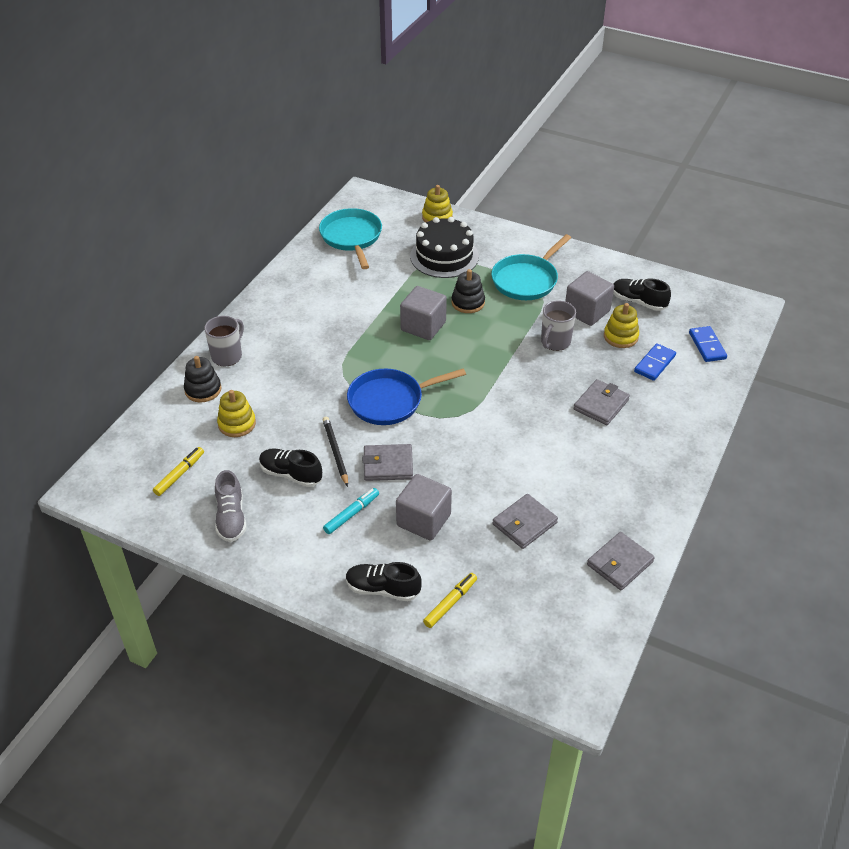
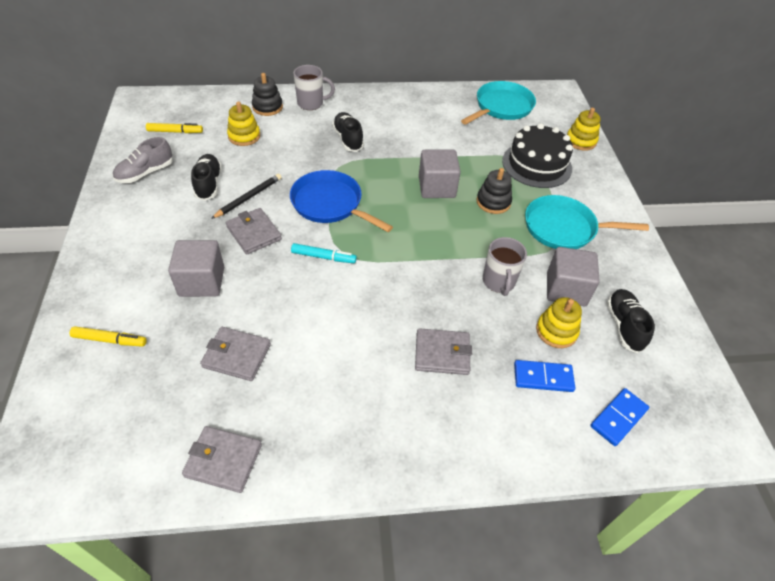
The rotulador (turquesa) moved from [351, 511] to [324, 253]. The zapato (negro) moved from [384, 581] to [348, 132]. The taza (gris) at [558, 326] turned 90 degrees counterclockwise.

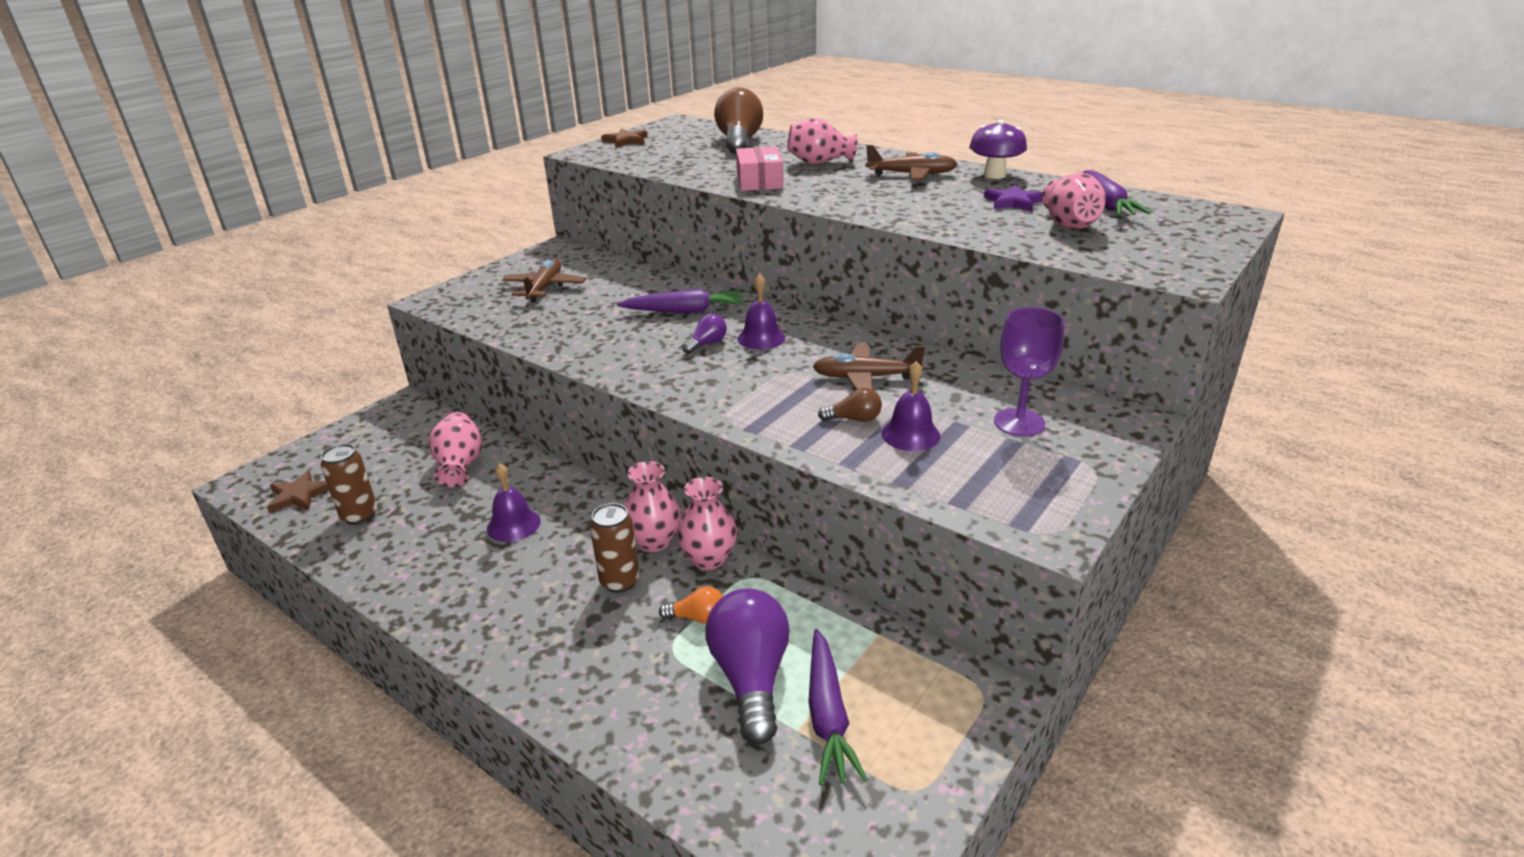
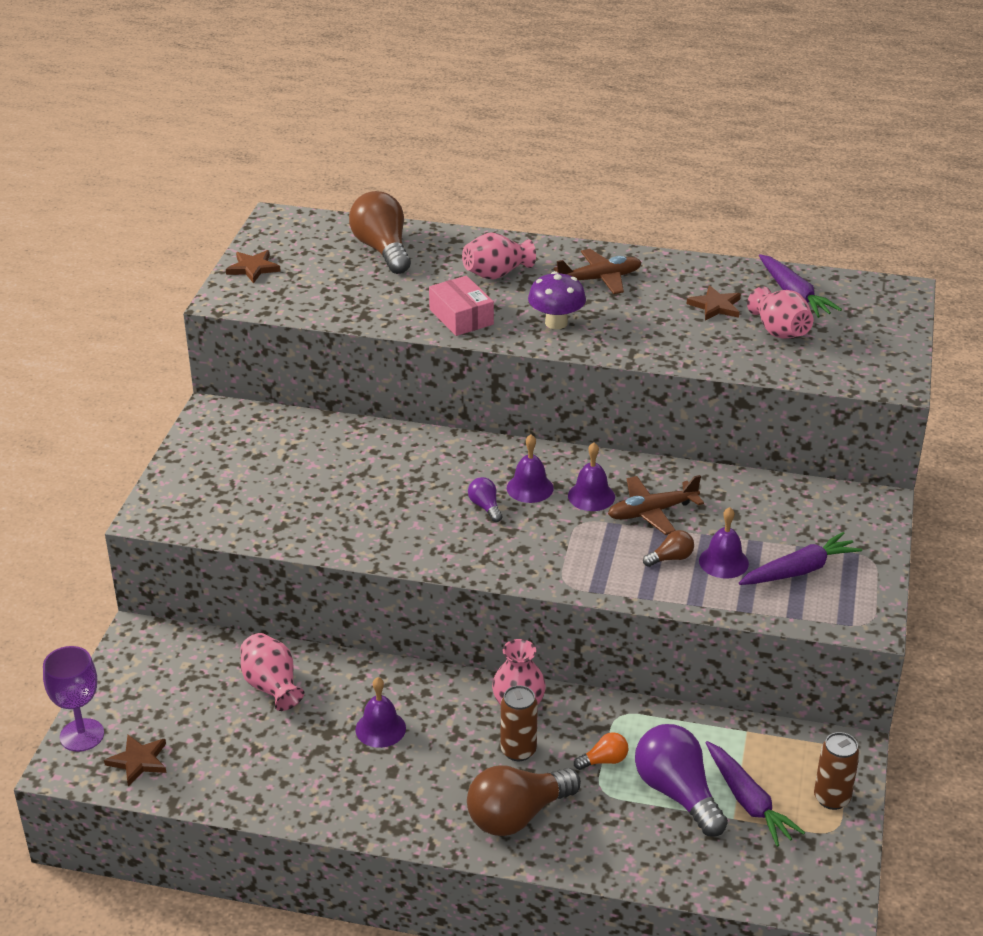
The avión (marrón) at [544, 280] disappeared. The florero (rosa) at [706, 523] disappeared. The bombilla (marrón) at [524, 800] appeared. The campana (morado) at [591, 476] appeared. The lata (marrón) moved from [349, 484] to [837, 771]. The zanahoria (morado) moved from [680, 301] to [800, 558]. The seta (morado) moved from [998, 149] to [557, 300]. The copa (morado) moved from [1029, 372] to [73, 699]. The estrella (morado) at [1013, 198] became the estrella (marrón) at [714, 303]. The bombilla (morado) at [704, 334] turned 45 degrees counterclockwise.

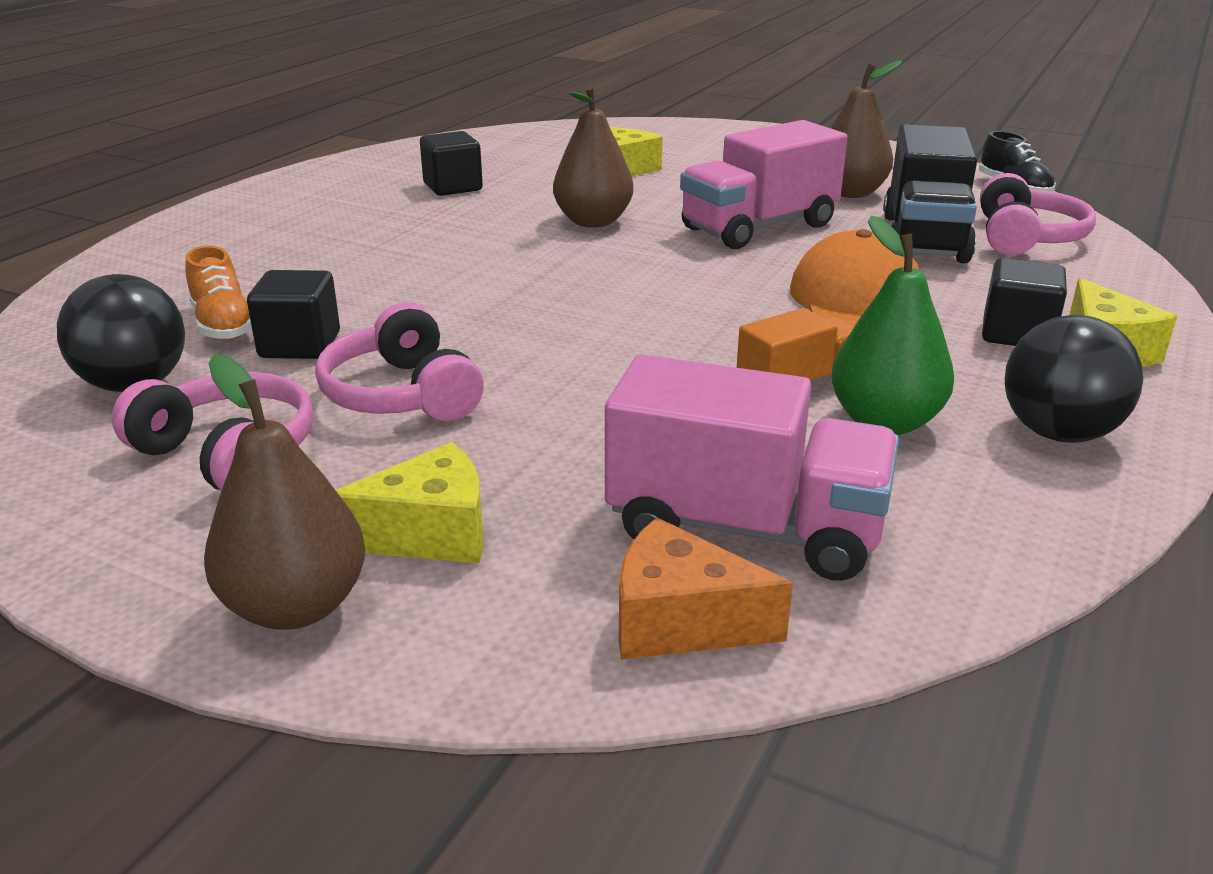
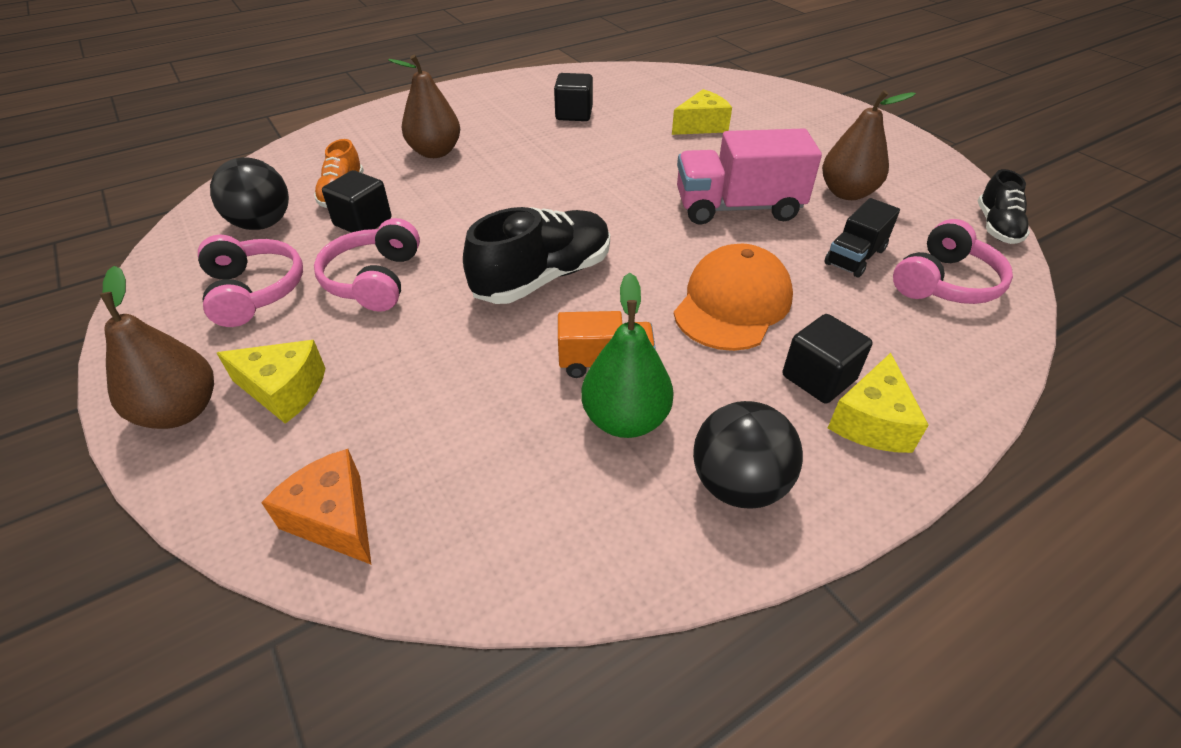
The camión (rosa) at [752, 467] disappeared. The zapato (negro) at [536, 255] appeared. The pera (marrón) moved from [593, 156] to [424, 106]. The camión (negro) at [930, 194] changed to 0.58 times the size.

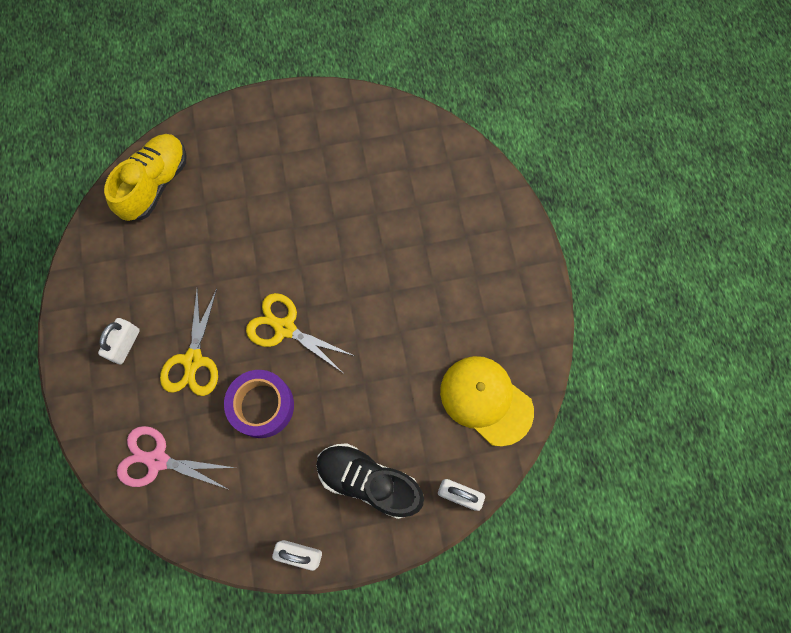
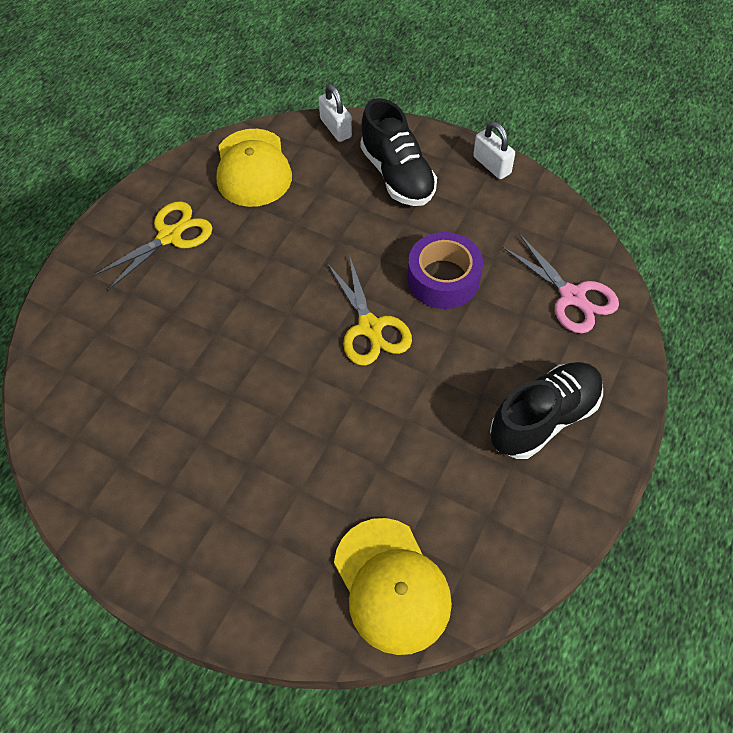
The tijeras (amarillo) moved from [189, 342] to [152, 246]. The candado (blanco) at [119, 341] was replaced by the zapato (negro) at [546, 410]. The zapato (amarillo) at [145, 177] was replaced by the gorra (amarillo) at [393, 586].

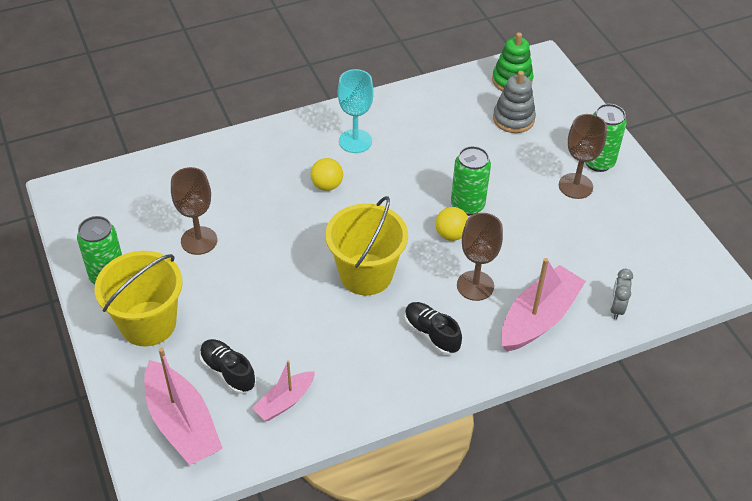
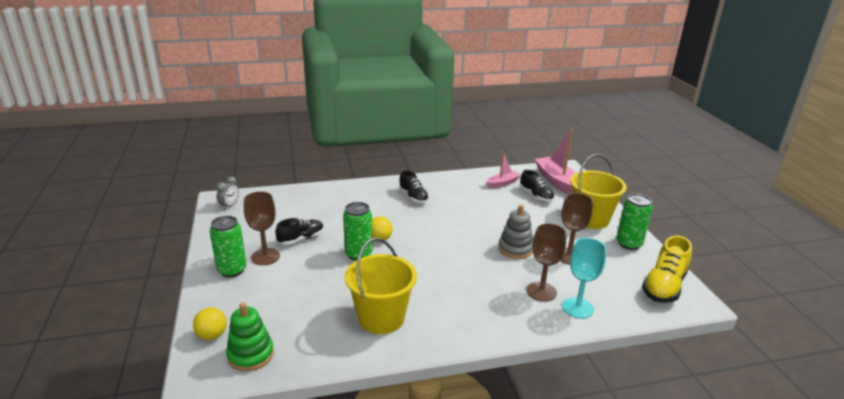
The barco (rosa) at [543, 305] disappeared. The zapato (negro) at [299, 231] appeared. The zapato (amarillo) at [667, 269] appeared. The pelota (amarillo) moved from [326, 174] to [210, 323]. The balde (amarillo) moved from [366, 245] to [381, 286]. The copa (turquesa) moved from [356, 111] to [584, 278]. The copa (marrón) moved from [480, 257] to [546, 262]. The juguete apilable (gris) moved from [514, 102] to [515, 232]. The despertador (gris) moved from [621, 294] to [227, 193].

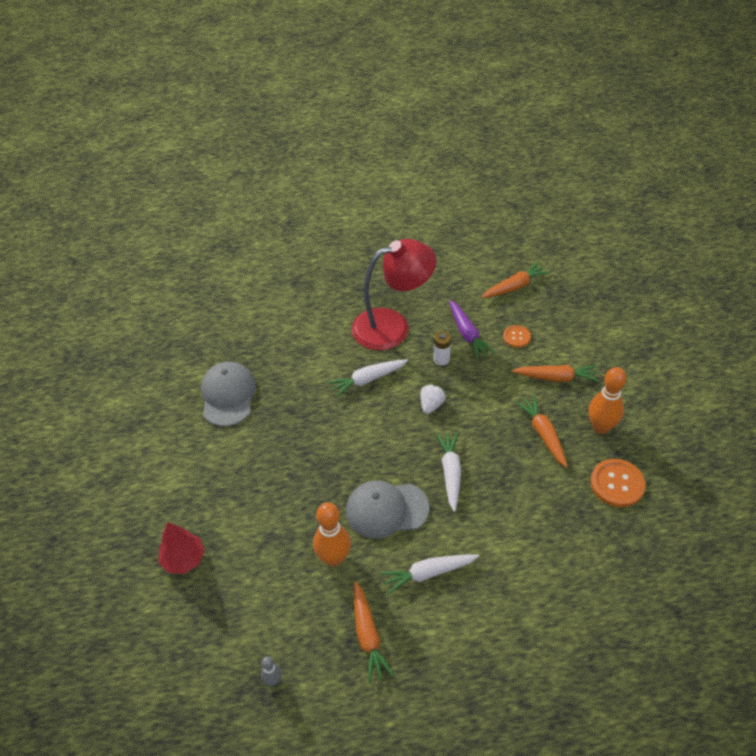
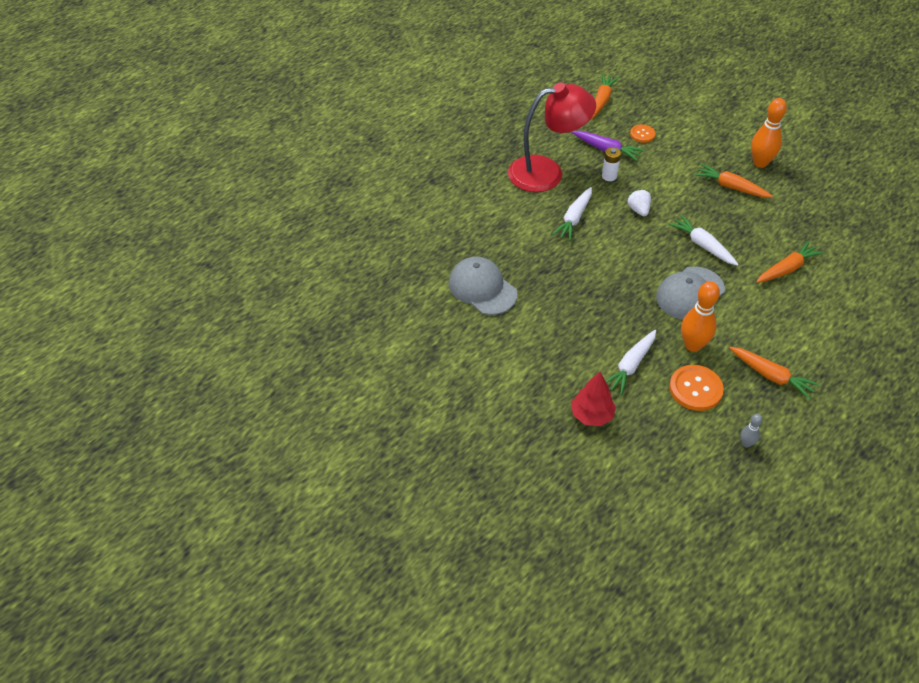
The zanahoria (blanco) moved from [429, 574] to [631, 362]. The zanahoria (naranja) moved from [556, 373] to [790, 262]. The botón (naranja) moved from [618, 483] to [696, 388]. The lámpara (rojo) at [394, 294] turned 45 degrees clockwise.

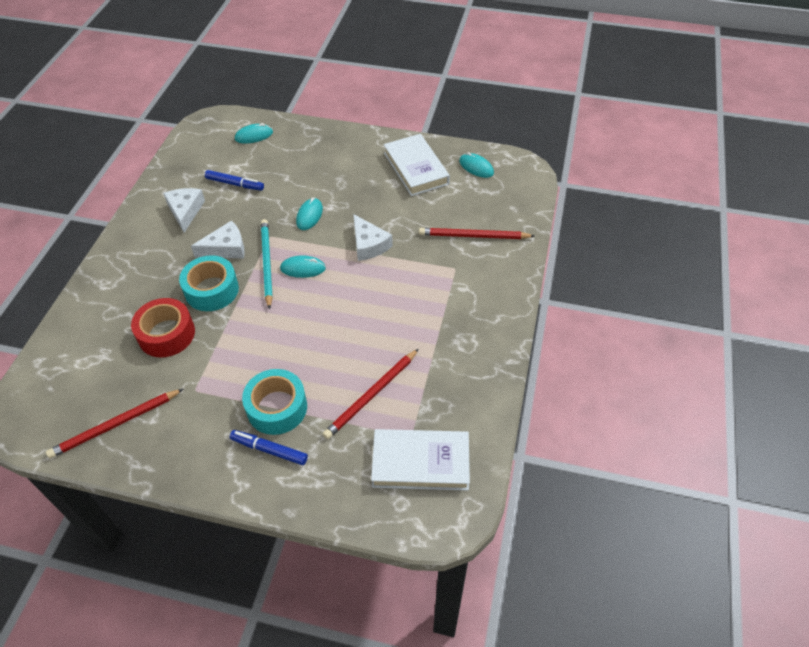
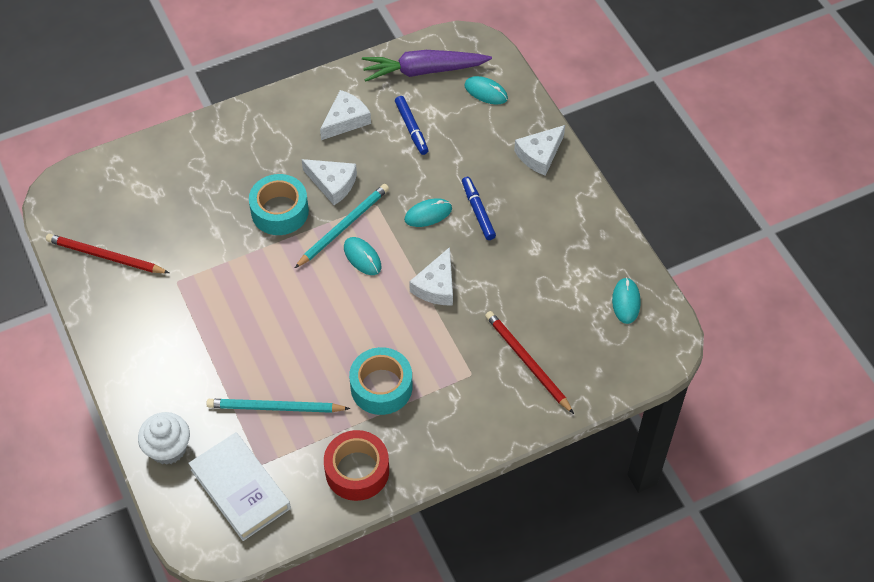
The libro (blanco) at [417, 165] disappeared. The magdalena (blanco) at [164, 438] appeared. The zanahoria (morado) at [427, 66] appeared. The queso (blanco) at [539, 150] appeared. The cinta adhesiva (rojo) moved from [163, 327] to [356, 465]. The rotulador (azul) moved from [269, 447] to [479, 208]. The cinta adhesiva (turquesa) moved from [274, 402] to [381, 381]. The lápiz (rojo) at [371, 394] became the lápiz (turquesa) at [278, 406].

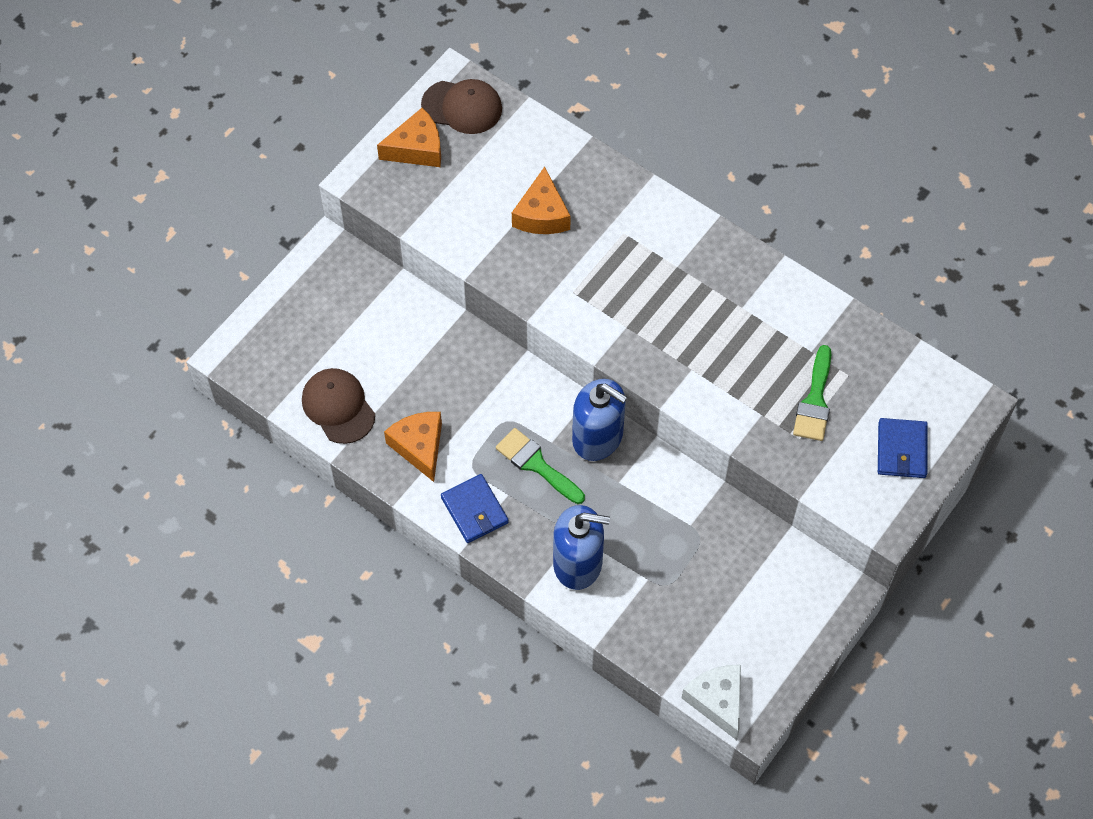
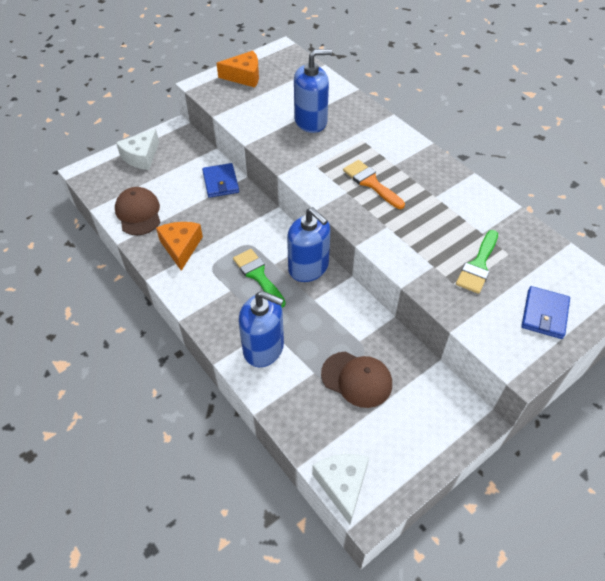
The queso (blanco) at [137, 149] appeared. The pincel (naranja) at [374, 184] appeared. The gorra (marrón) moved from [461, 106] to [356, 380]. The cartera (azul) moved from [475, 508] to [220, 180]. The queso (naranja) at [541, 200] was replaced by the dispensador de jabón (azul) at [313, 91].

